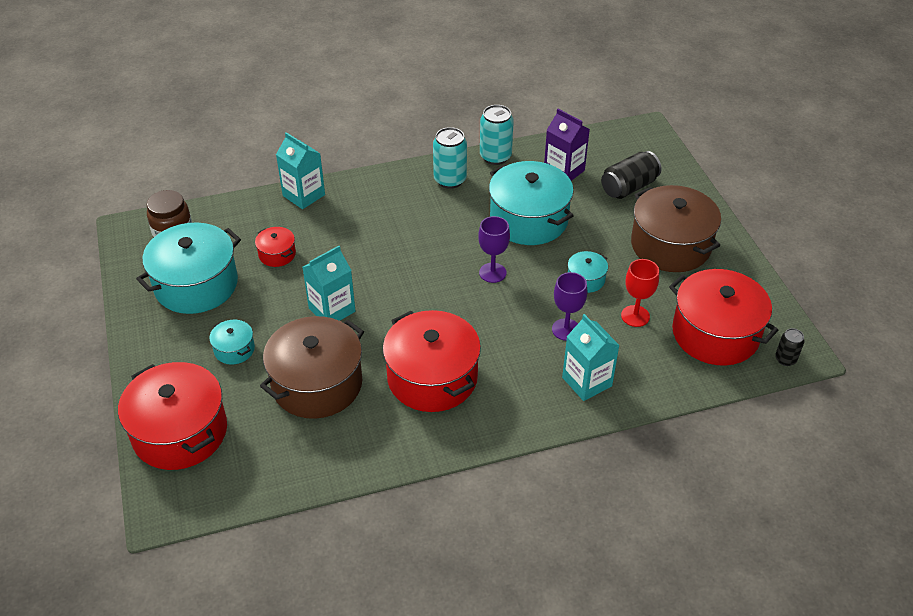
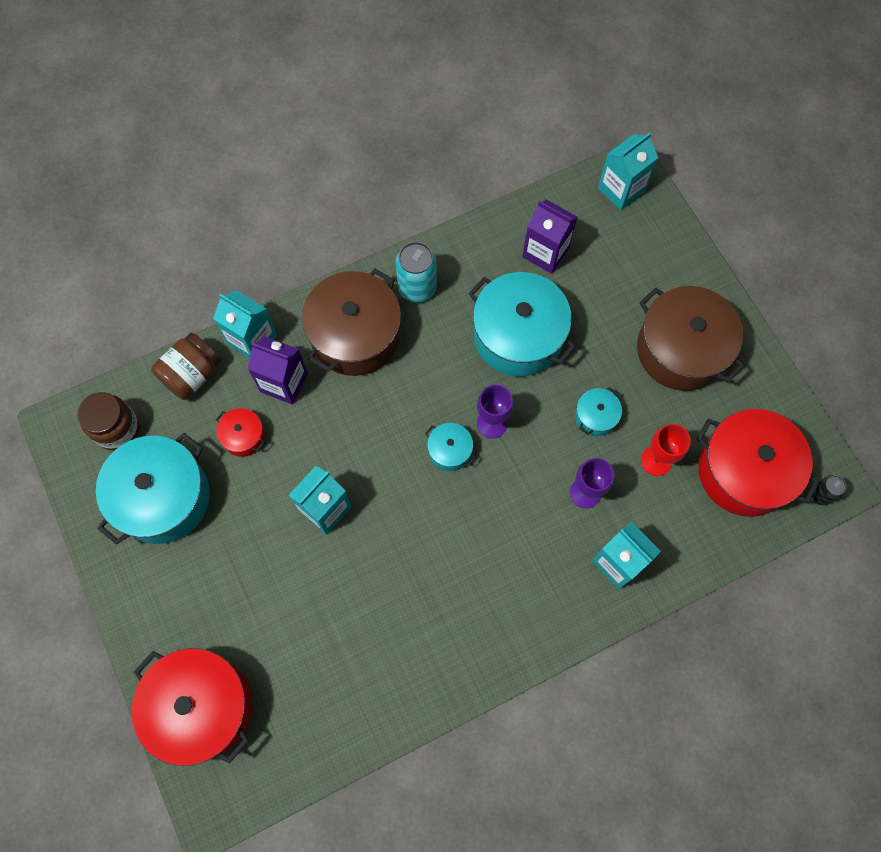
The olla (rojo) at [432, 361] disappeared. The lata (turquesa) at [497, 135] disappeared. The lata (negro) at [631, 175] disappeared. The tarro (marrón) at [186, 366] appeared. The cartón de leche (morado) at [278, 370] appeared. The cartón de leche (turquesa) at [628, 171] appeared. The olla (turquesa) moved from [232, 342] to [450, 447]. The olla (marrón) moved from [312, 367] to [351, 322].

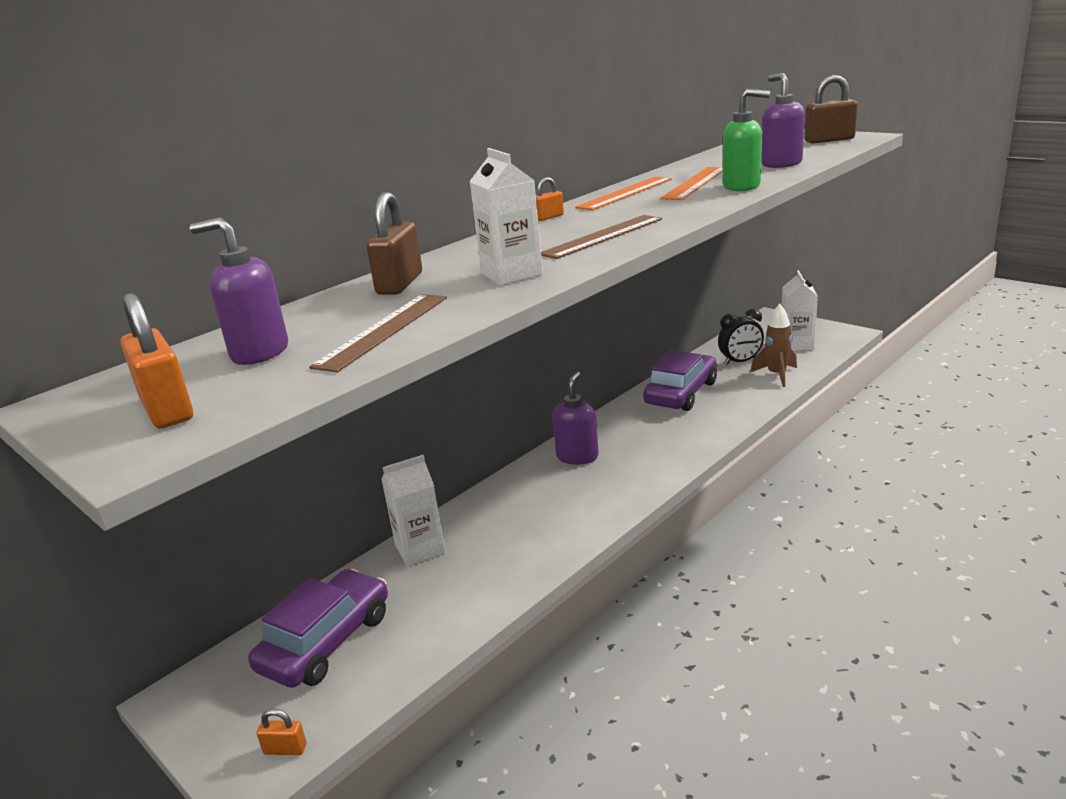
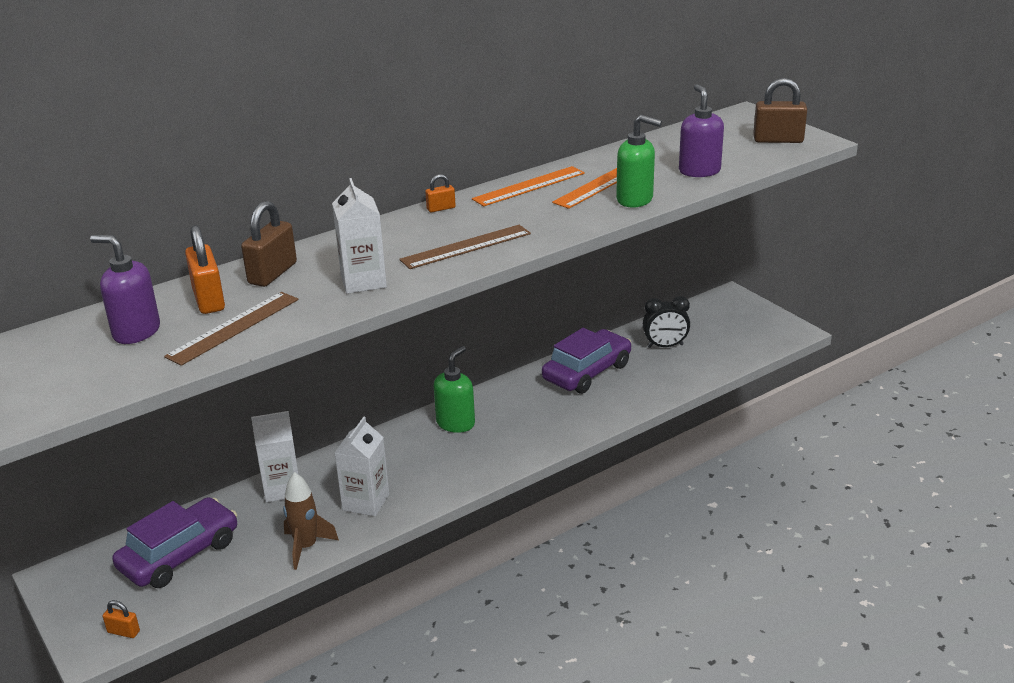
The candado (naranja) moved from [157, 361] to [205, 269]. The cohete (marrón) moved from [774, 345] to [311, 521]. The cartón de leche (blanco) moved from [800, 310] to [362, 466]. The dispensador de jabón (morado) at [575, 418] became the dispensador de jabón (verde) at [454, 389].

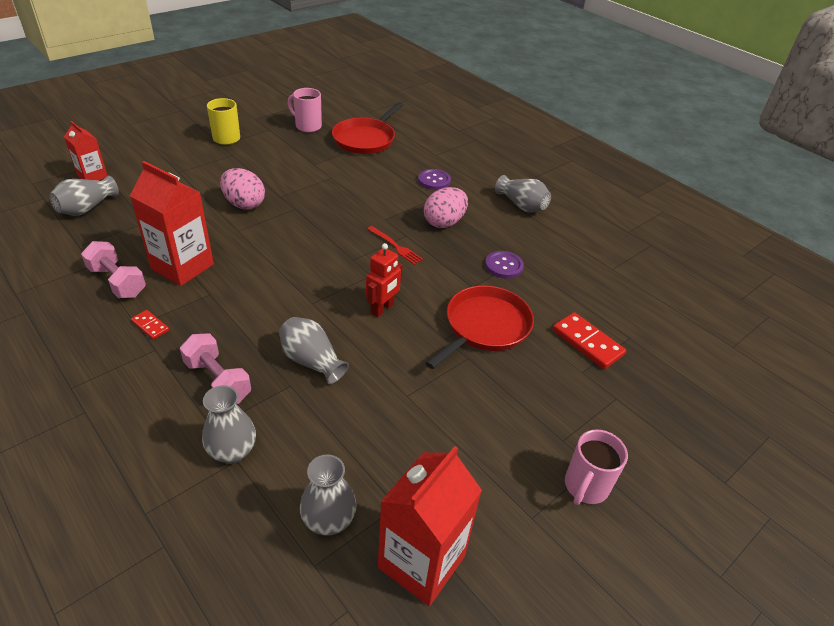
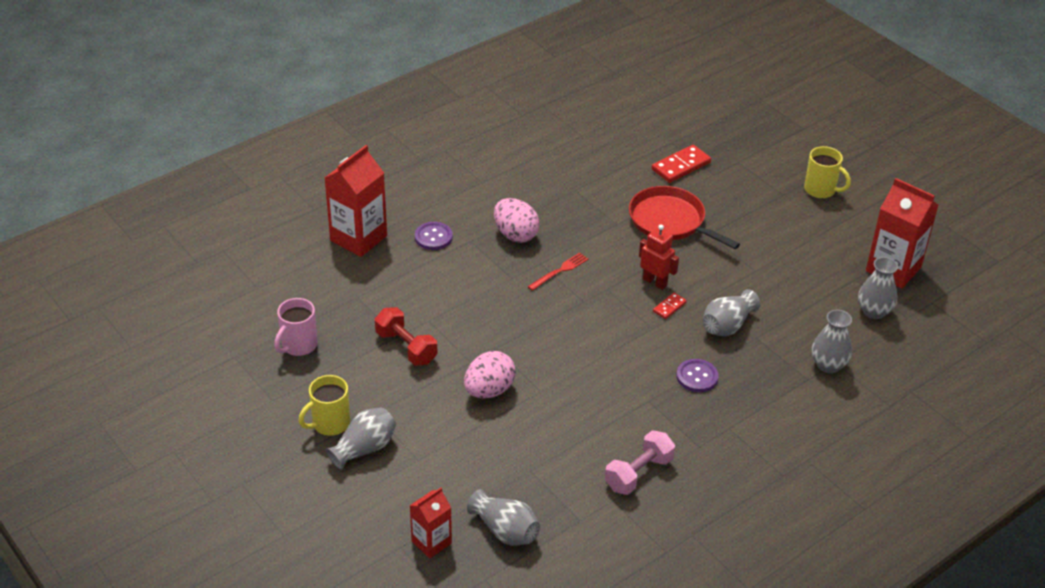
The mancuerna (rosa) at [215, 368] disappeared. The sartén (rojo) at [367, 128] disappeared. The mancuerna (rojo) at [406, 336] appeared. The cartón de leche (rojo) moved from [172, 223] to [356, 201]. The ficha de dominó (rojo) moved from [150, 325] to [670, 306]. The botón (morado) moved from [504, 265] to [697, 375]. The florero (gris) moved from [523, 194] to [360, 439]. The taza (rosa) at [596, 467] became the taza (amarillo) at [827, 172].

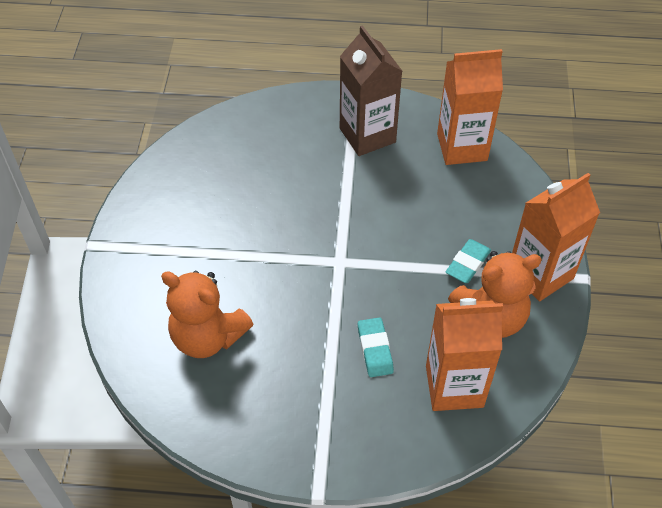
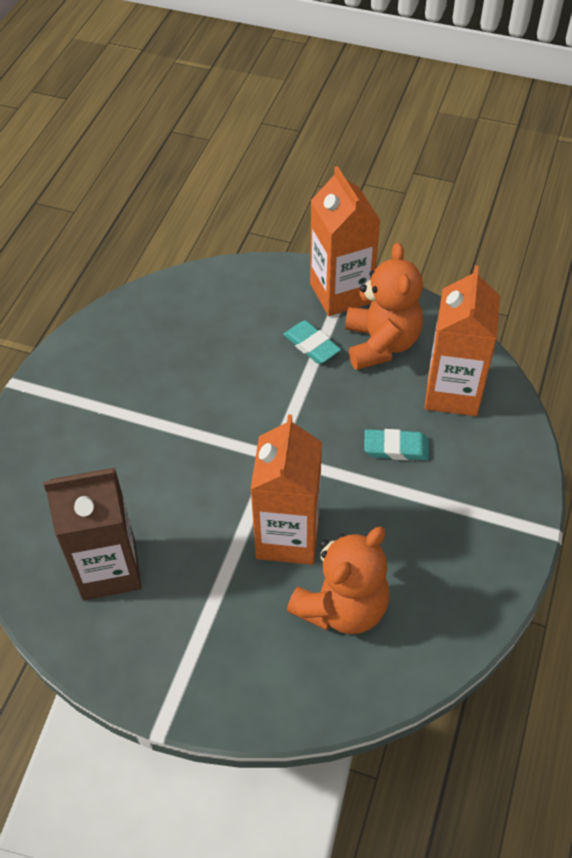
The cartón de leche (marrón) moved from [371, 90] to [93, 534]. The cartón de leche (naranja) moved from [470, 107] to [286, 489].

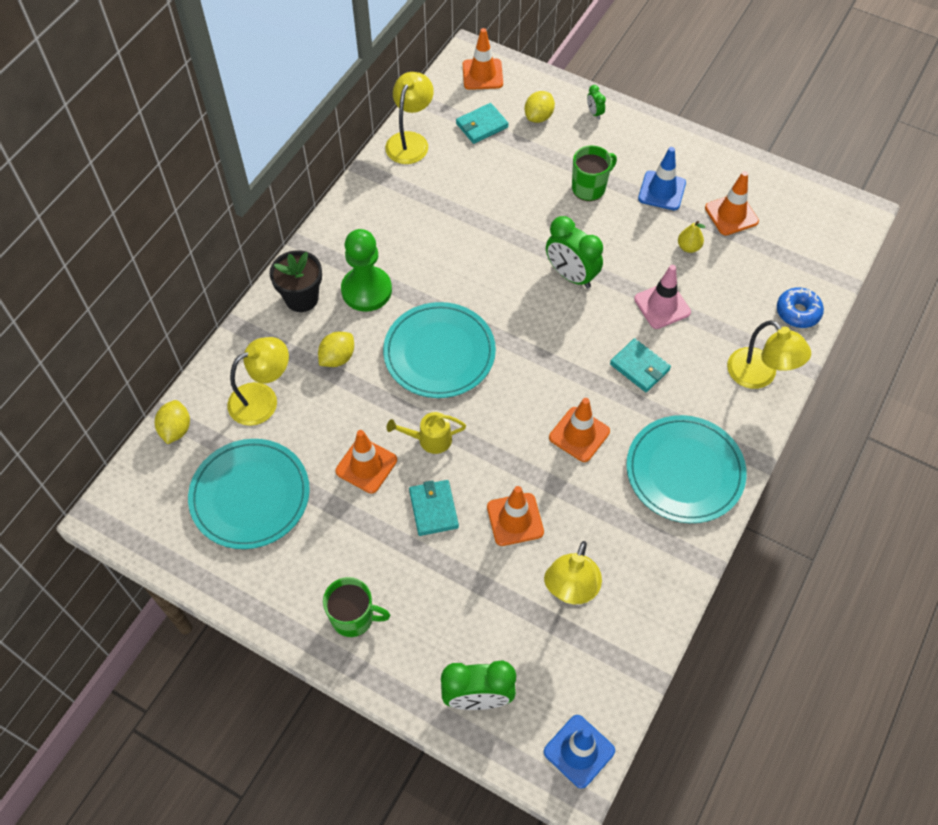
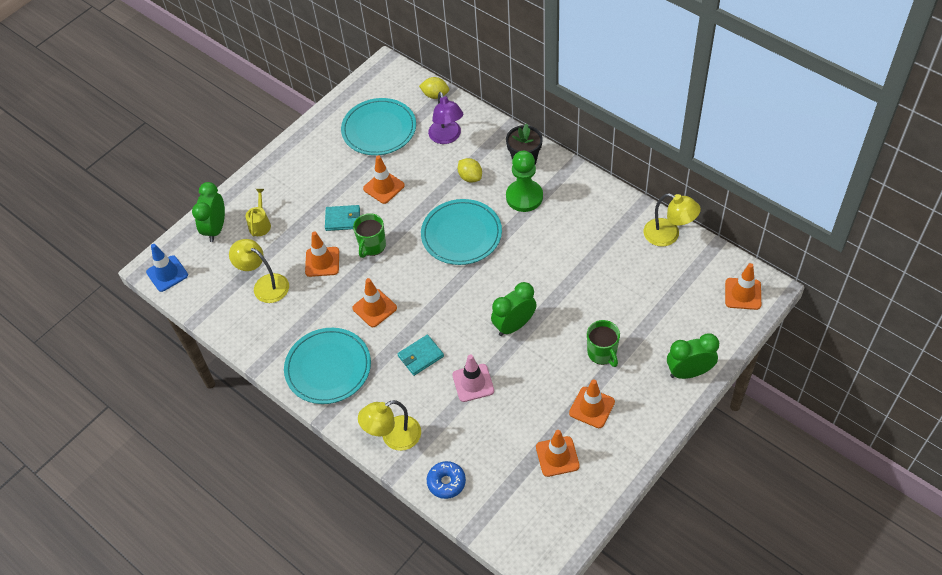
The cartera (turquesa) at [482, 123] disappeared. The limón (amarillo) at [540, 107] disappeared. The pera (amarillo) at [692, 237] disappeared. The taza (verde) moved from [356, 607] to [369, 235]. The regadera (amarillo) moved from [426, 433] to [258, 213]. The lámpara (amarillo) at [258, 381] became the lámpara (morado) at [445, 118]. The cono de tráfico (azul) at [662, 178] became the cono de tráfico (naranja) at [592, 403]. The despertador (verde) at [596, 102] changed to 2.19 times the size.

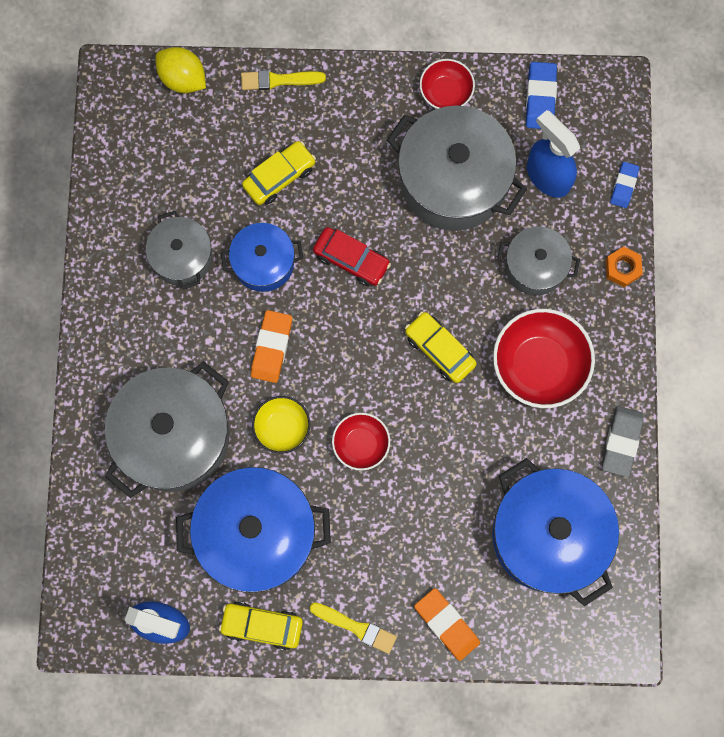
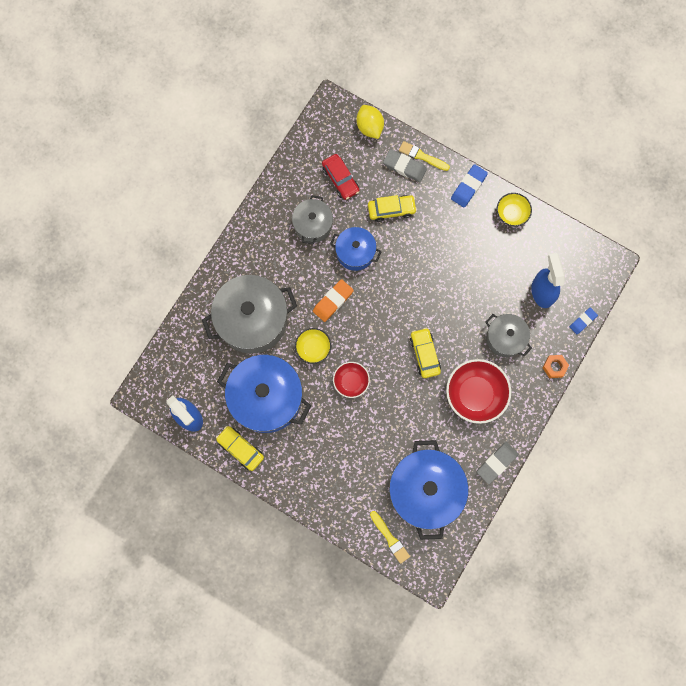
The olla (gris) at [457, 168] disappeared. The goma de borrar (naranja) at [447, 624] disappeared. The goma de borrar (gris) at [405, 165] appeared. The pincel (amarillo) moved from [353, 628] to [390, 537]. The coche (rojo) moved from [352, 256] to [341, 177]. The goma de borrar (azul) moved from [541, 95] to [469, 186]. The cuenco (rojo) at [447, 84] became the cuenco (amarillo) at [514, 210].

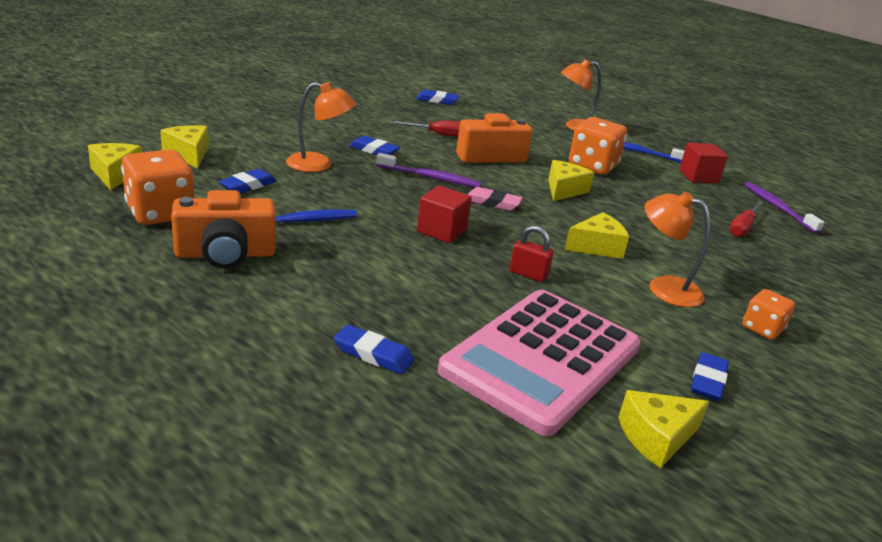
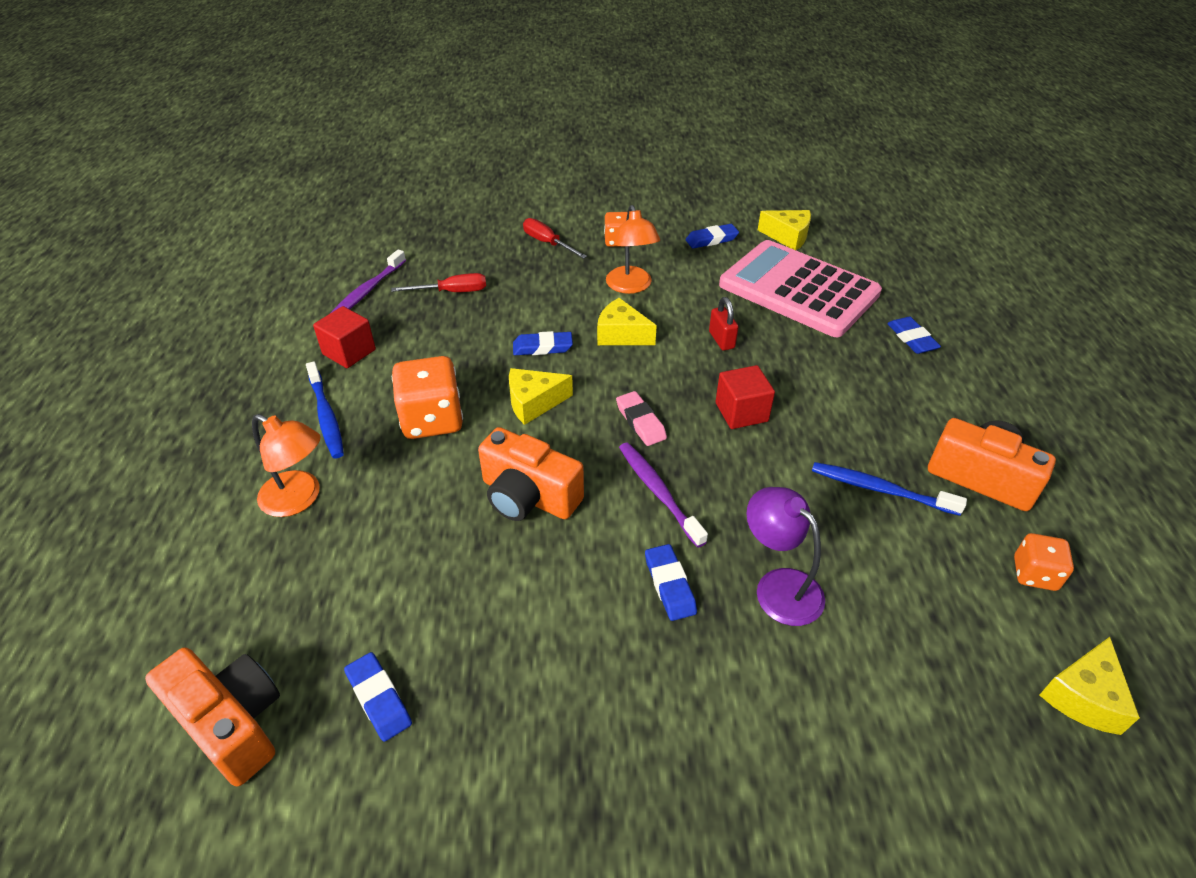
The queso (amarillo) at [184, 146] disappeared. The cámara (naranja) at [212, 717] appeared. The goma de borrar (azul) moved from [247, 181] to [543, 343]. The destornillador (rojo) moved from [425, 128] to [555, 238]. The lámpara (naranja) at [321, 127] became the lámpara (morado) at [785, 556]. The calculadora (rosa) at [539, 363] turned 135 degrees counterclockwise. The dado (naranja) at [157, 187] changed to 0.58 times the size.

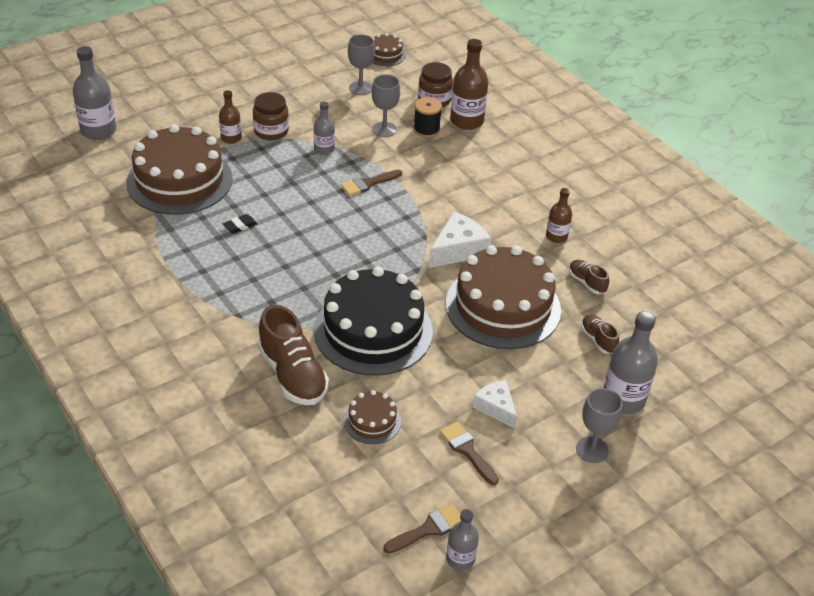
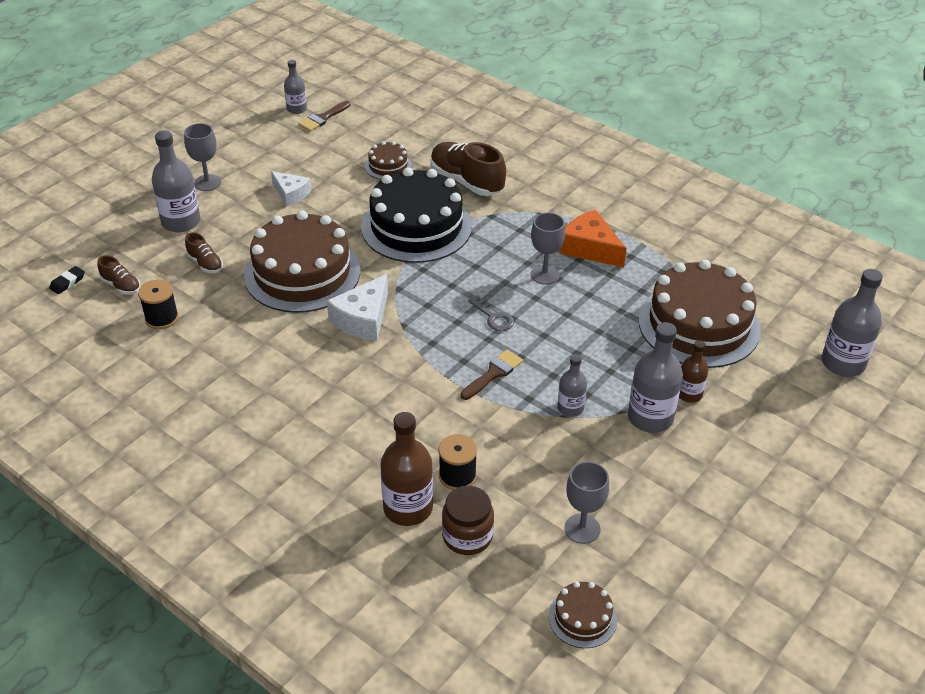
The pincel (marrón) at [469, 453] disappeared. The botella (marrón) at [559, 215] disappeared. The carrete (negro) at [158, 304] appeared. The llave (gris) at [491, 313] appeared. The queso (naranja) at [593, 239] appeared. The goma de borrar (negro) moved from [240, 224] to [67, 280]. The copa (gris) moved from [386, 105] to [548, 248]. The zapato (marrón) moved from [589, 277] to [119, 275]. The tarro (marrón) at [271, 116] was replaced by the botella (gris) at [655, 377].

